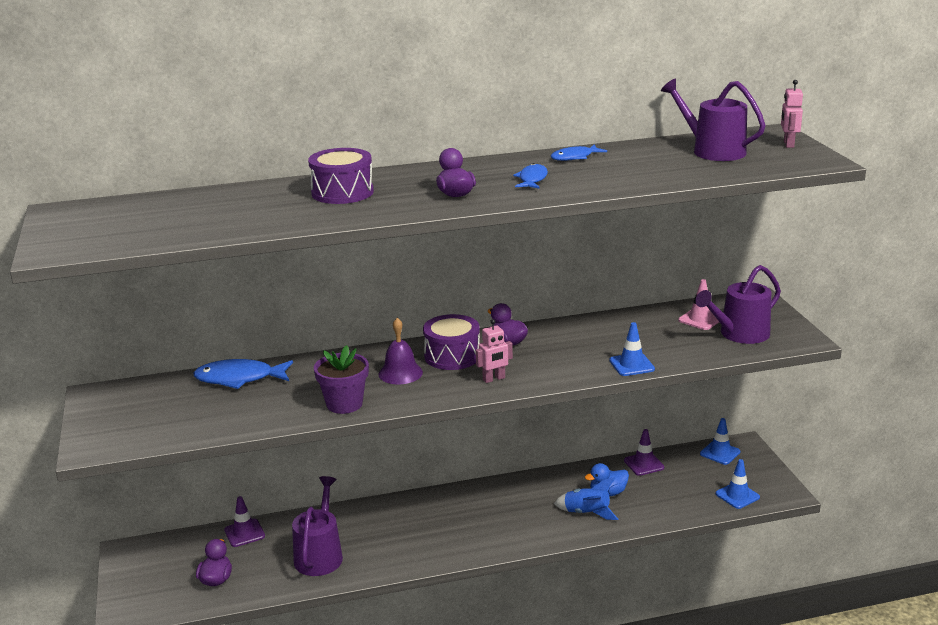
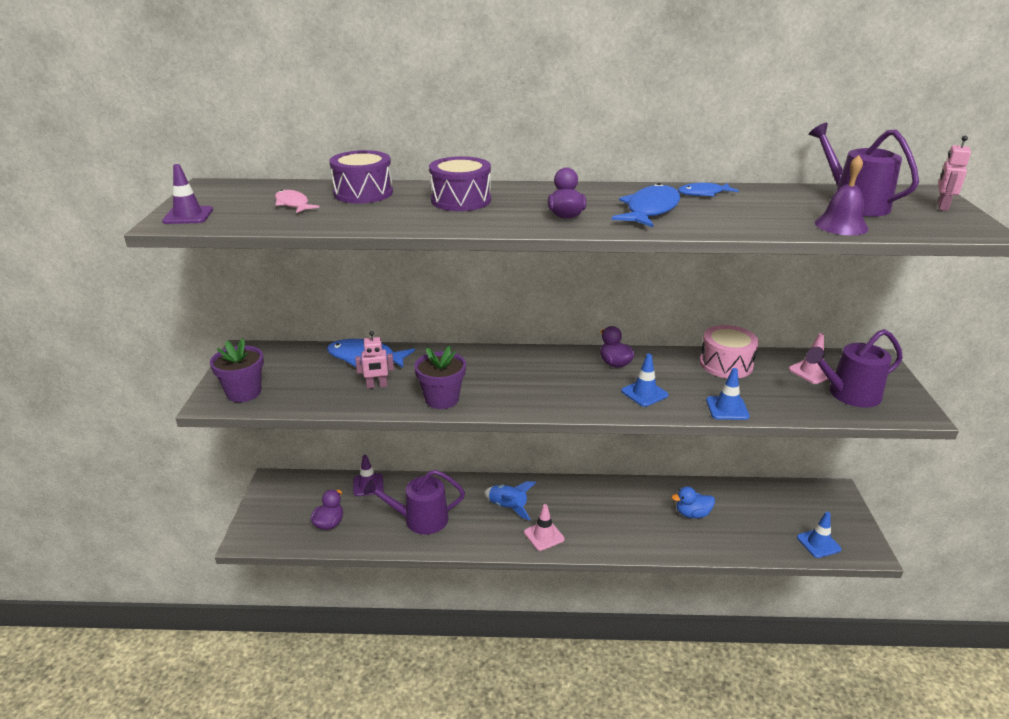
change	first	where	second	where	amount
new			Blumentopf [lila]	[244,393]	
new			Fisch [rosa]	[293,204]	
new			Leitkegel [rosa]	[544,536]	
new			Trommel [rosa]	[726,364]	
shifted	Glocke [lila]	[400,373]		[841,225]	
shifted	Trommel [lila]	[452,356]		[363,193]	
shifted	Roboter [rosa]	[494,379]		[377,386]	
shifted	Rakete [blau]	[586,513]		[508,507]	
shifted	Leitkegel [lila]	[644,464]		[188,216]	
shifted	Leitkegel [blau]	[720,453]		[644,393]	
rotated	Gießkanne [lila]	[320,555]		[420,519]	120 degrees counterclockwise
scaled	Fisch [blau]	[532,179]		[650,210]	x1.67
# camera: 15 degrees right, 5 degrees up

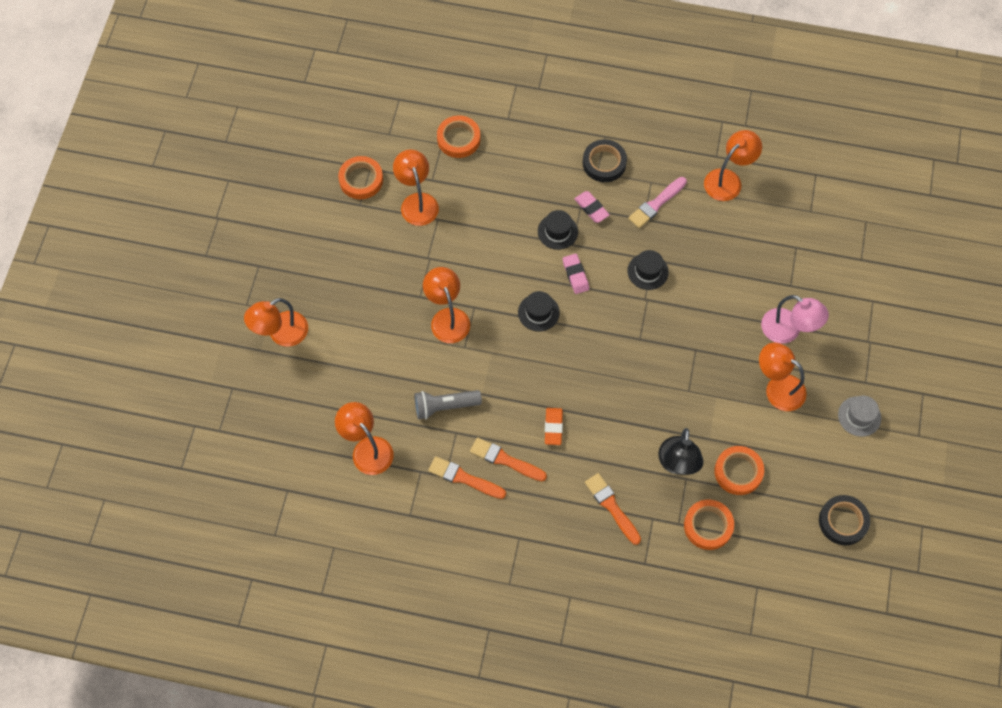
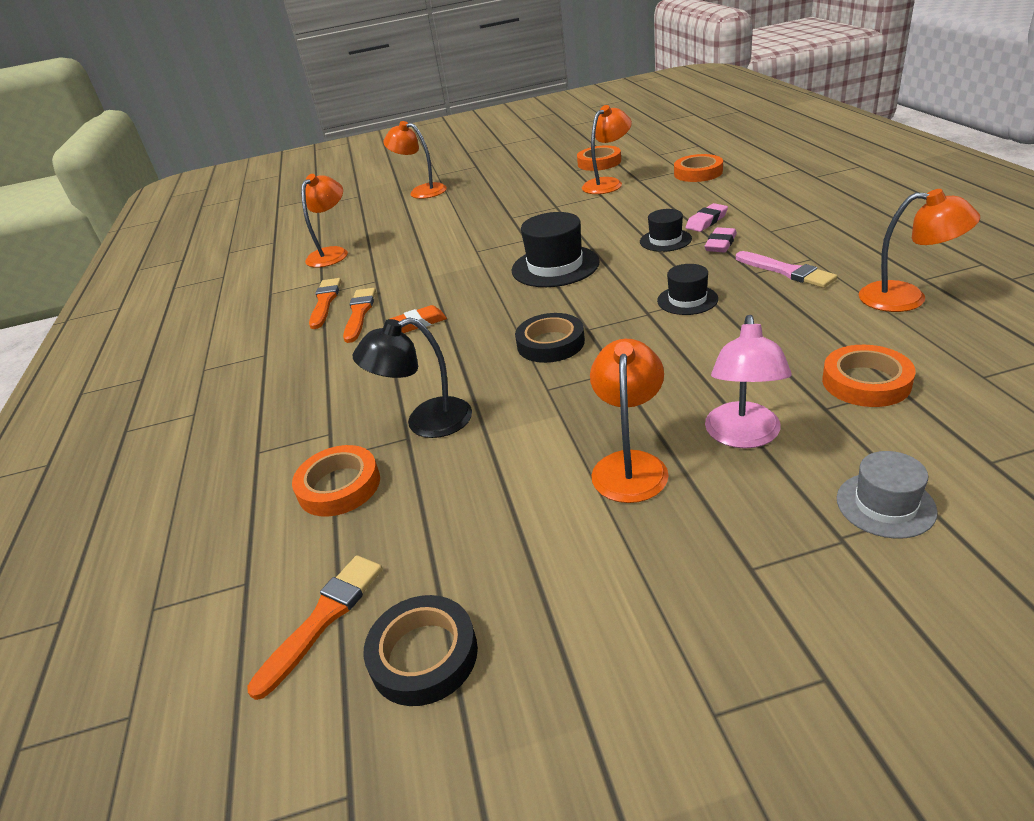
change	first	where	second	where	amount
gone	Taschenlampe [grau]	[444,406]			
gone	Lampe [orange]	[447,318]			
shifted	Radiergummi [rosa]	[575,275]		[706,221]	
shifted	Klebeband [schwarz]	[604,163]		[550,343]	
shifted	Pinsel [orange]	[611,507]		[323,618]	
shifted	Klebeband [orange]	[738,472]		[866,382]	
shifted	Hut [grau]	[859,416]		[885,505]	
rotated	Pinsel [rosa]	[656,204]		[787,271]	150 degrees counterclockwise
scaled	Hut [schwarz]	[538,312]		[555,266]	x1.70
# camera: 70 degrees right, 30 degrees down

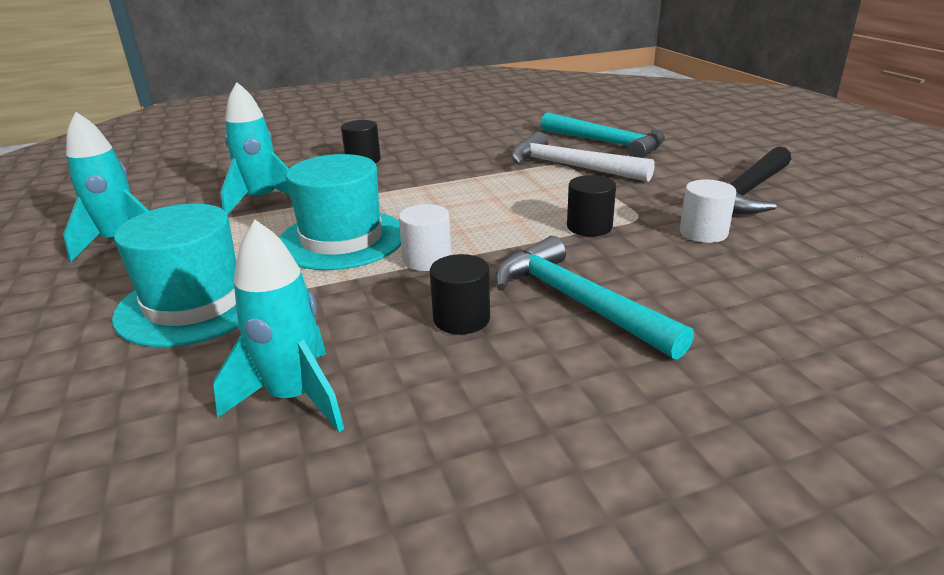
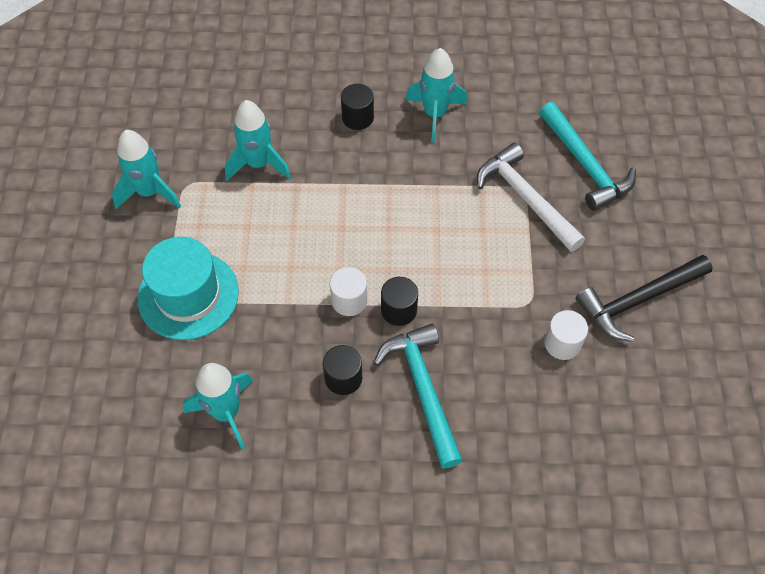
change	first	where	second	where	amount
gone	Hut [türkis]	[342,239]			
new			Rakete [türkis]	[435,114]	
shifted	Vollzylinder [schwarz]	[589,227]		[399,310]	
# camera: 20 degrees right, 30 degrees up

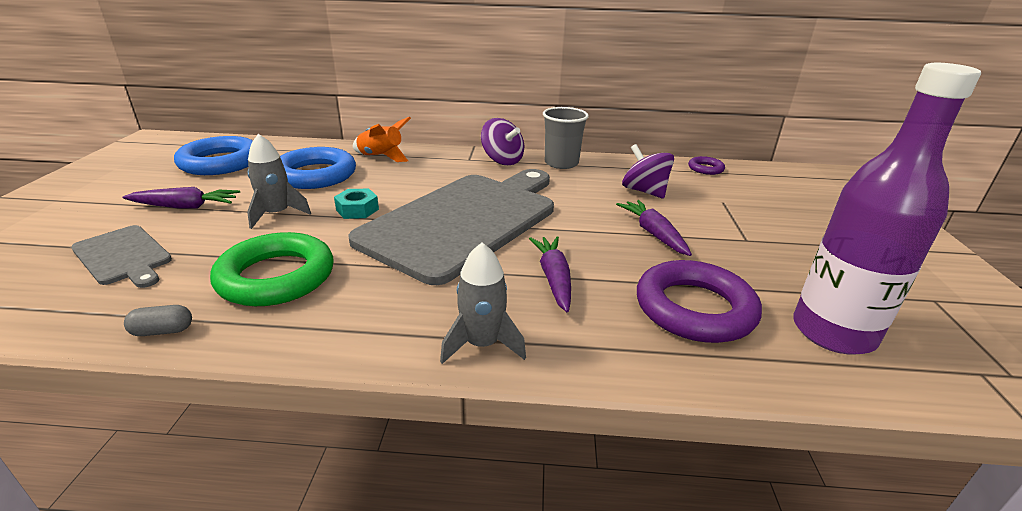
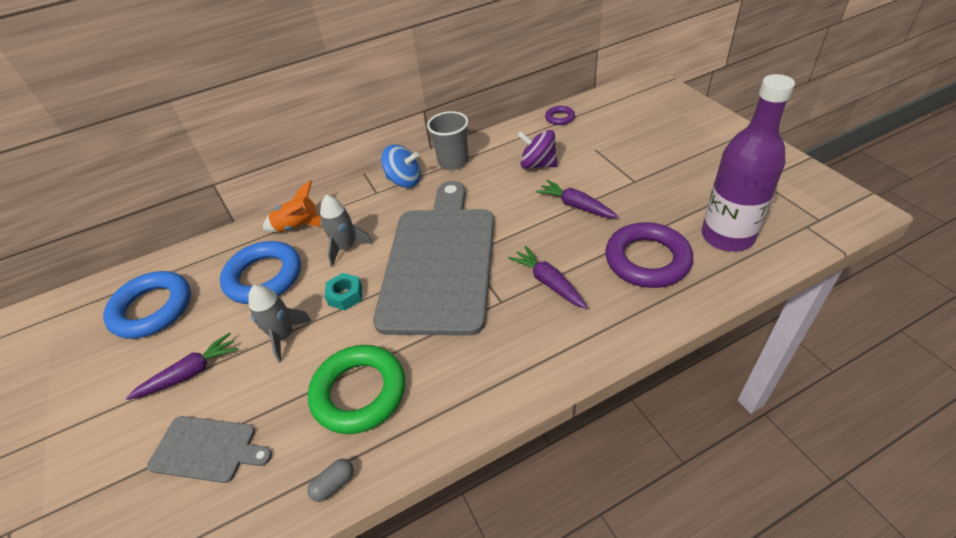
change	first	where	second	where	amount
shifted	Rakete [grau]	[482,344]		[346,247]	
repainted	Kreisel [lila]	[502,160]	Kreisel [blau]	[404,181]	
# camera: 25 degrees left, 15 degrees up

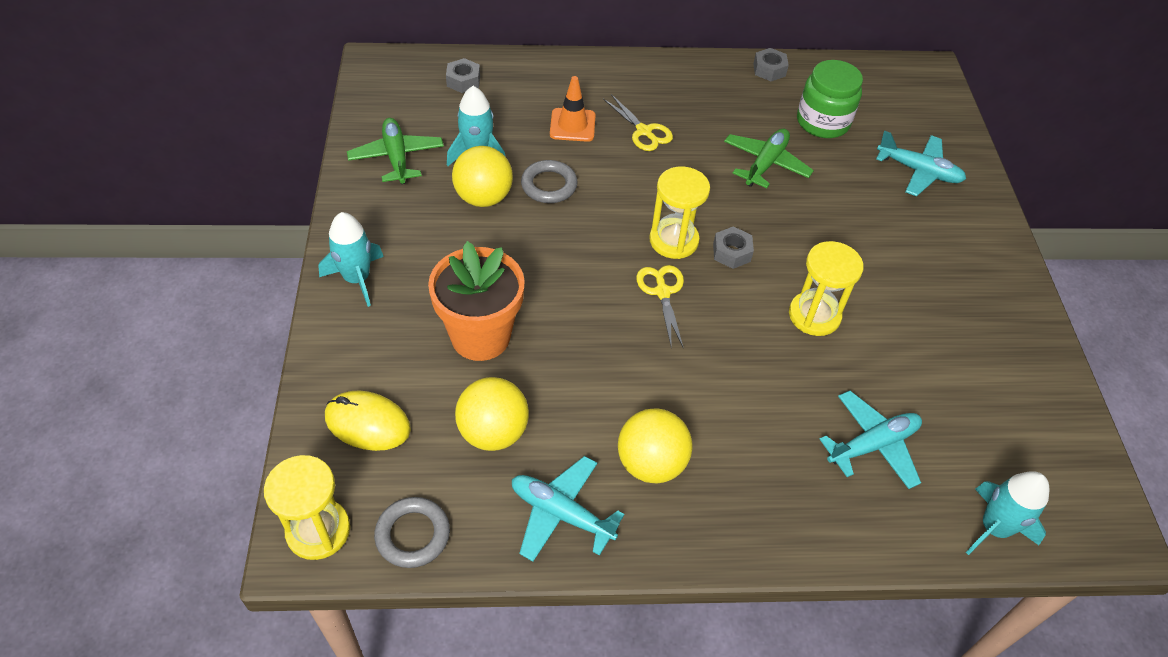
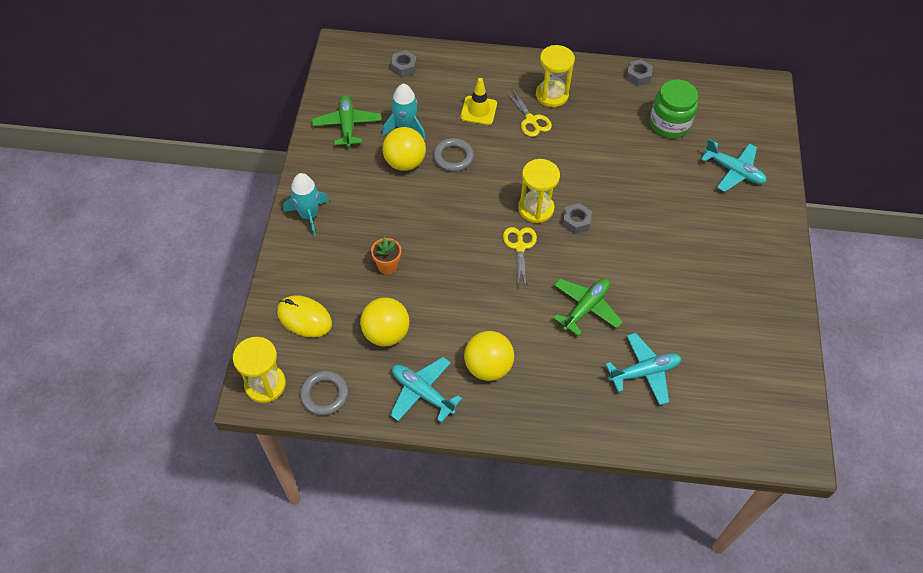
change	first	where	second	where	amount
gone	Rakete [türkis]	[994,528]			
shifted	Flugzeug [grün]	[765,164]		[585,308]	
shifted	Sanduhr [gelb]	[814,315]		[552,95]	
repainted	Leitkegel [orange]	[572,125]	Leitkegel [gelb]	[478,110]	
scaled	Blumentopf [orange]	[480,336]		[387,266]	x0.48
# camera: 10 degrees right, 5 degrees up

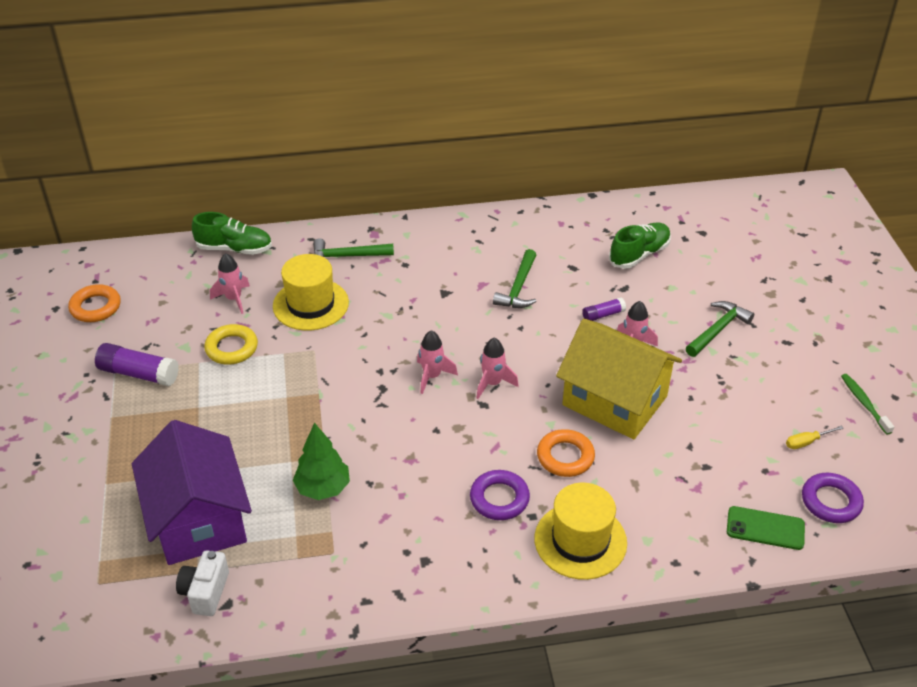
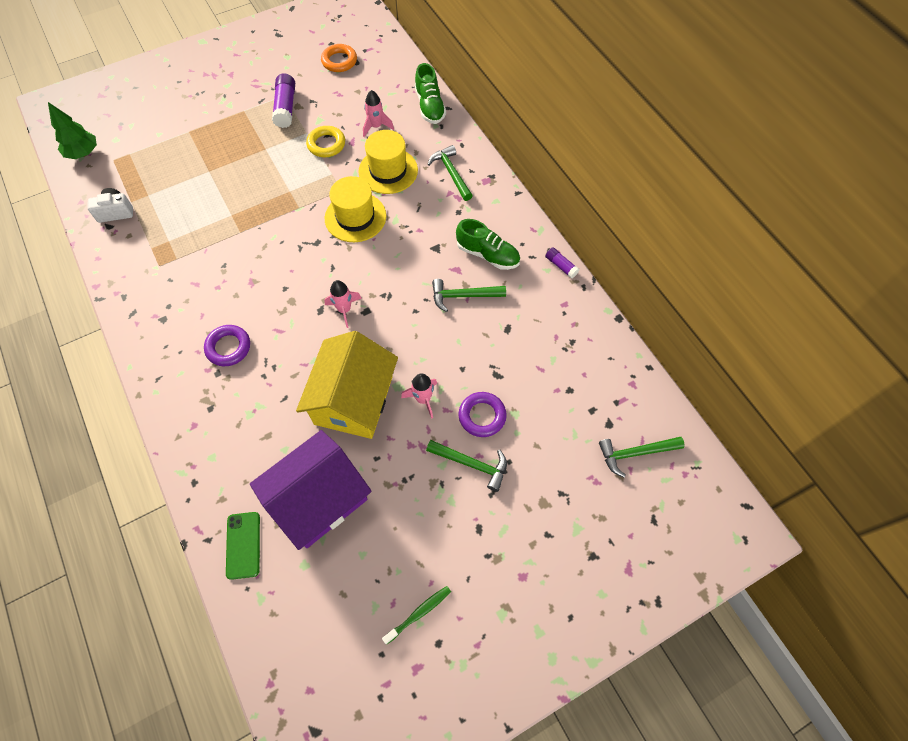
change	first	where	second	where	amount
gone	Rakete [rosa]	[432,376]			
gone	Ring [orange]	[565,457]			
gone	Schraubenzieher [gelb]	[807,442]			
new			Hammer [grün]	[635,453]	
shifted	Haus [lila]	[199,519]		[318,499]	
shifted	Baum [grün]	[323,488]		[83,153]	
shifted	Hut [gelb]	[580,540]		[355,217]	
shifted	Klebestift [lila]	[603,315]		[561,266]	
shifted	Schuh [grün]	[639,254]		[487,254]	
shifted	Ring [lila]	[831,501]		[482,416]	
# camera: 70 degrees right, 20 degrees up

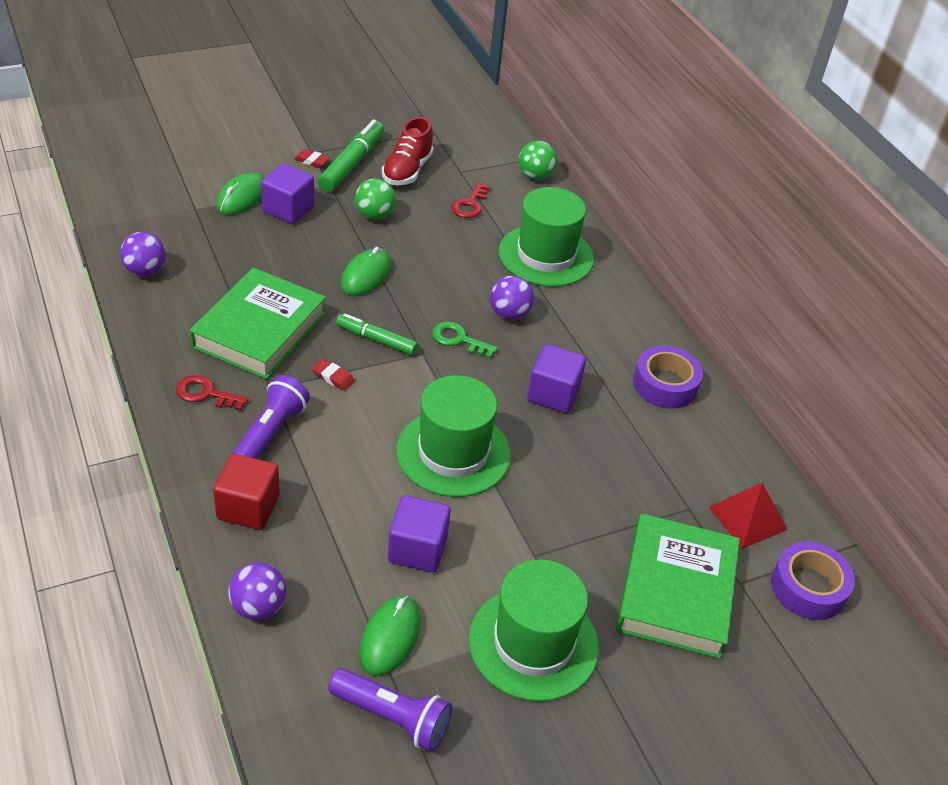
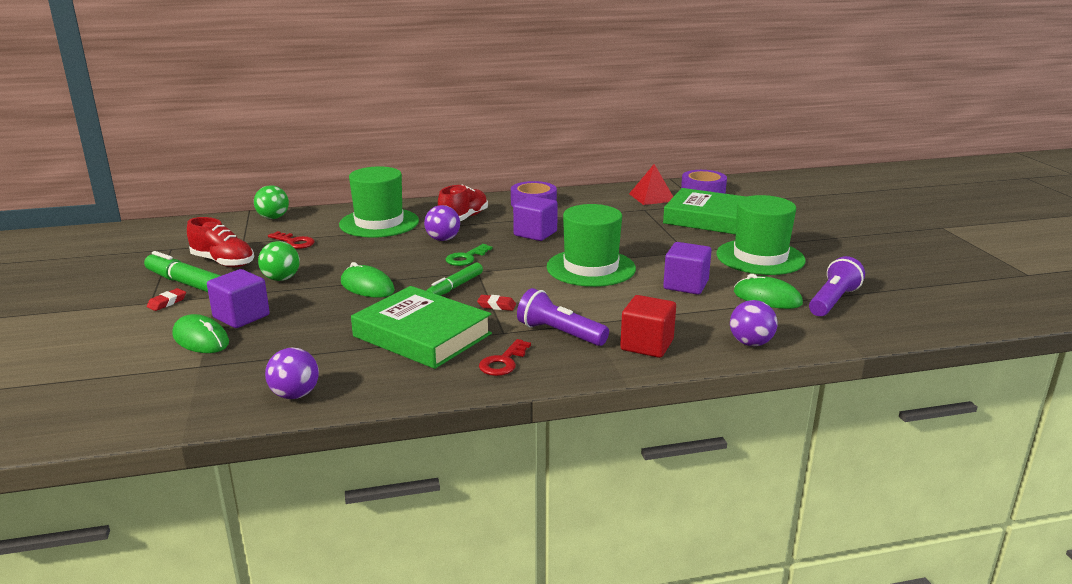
change	first	where	second	where	amount
new			Schuh [rot]	[463,218]	
rotated	Radiergummi [rot]	[333,377]		[496,306]	60 degrees clockwise
# camera: 75 degrees left, 20 degrees down

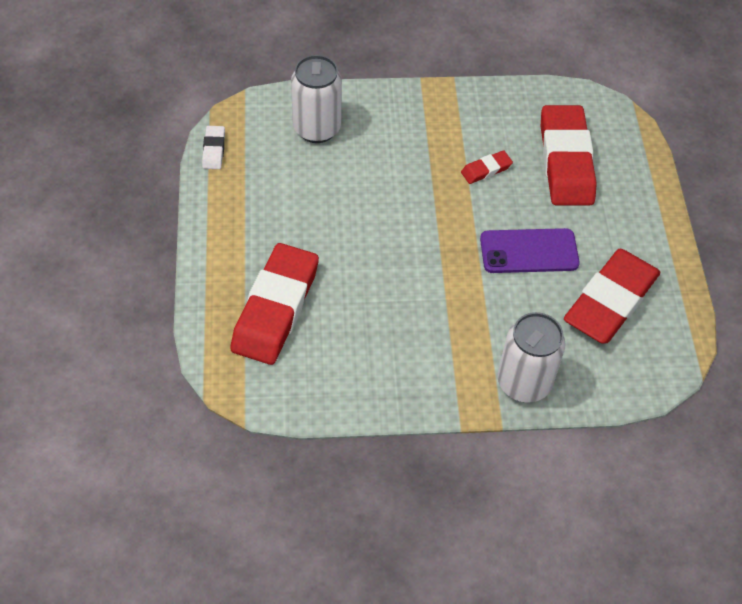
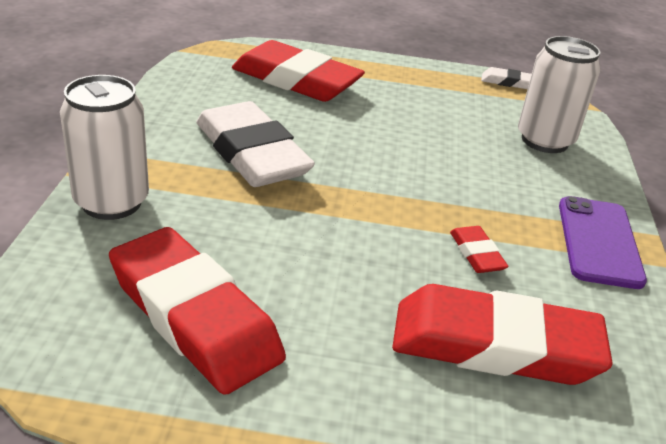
change	first	where	second	where	amount
new			Radiergummi [weiß]	[252,153]	
shifted	Handy [lila]	[529,251]		[598,242]	
# camera: 100 degrees right, 20 degrees down

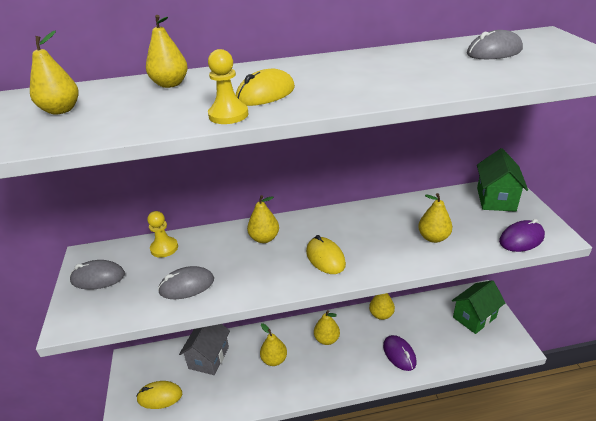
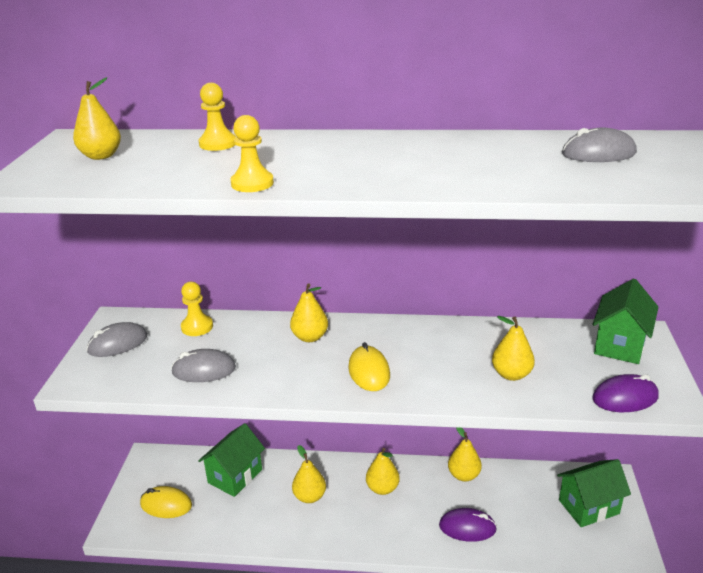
change	first	where	second	where	amount
gone	Computermaus [gelb]	[265,94]			
swapped	Birne [gelb]	[170,84]	Bauer [gelb]	[218,144]	
repainted	Haus [grau]	[209,357]	Haus [grün]	[235,476]	
rotated	Computermaus [grau]	[98,277]		[117,344]	45 degrees counterclockwise
rotated	Computermaus [lila]	[399,354]		[467,527]	75 degrees counterclockwise
# camera: 15 degrees right, 5 degrees down

